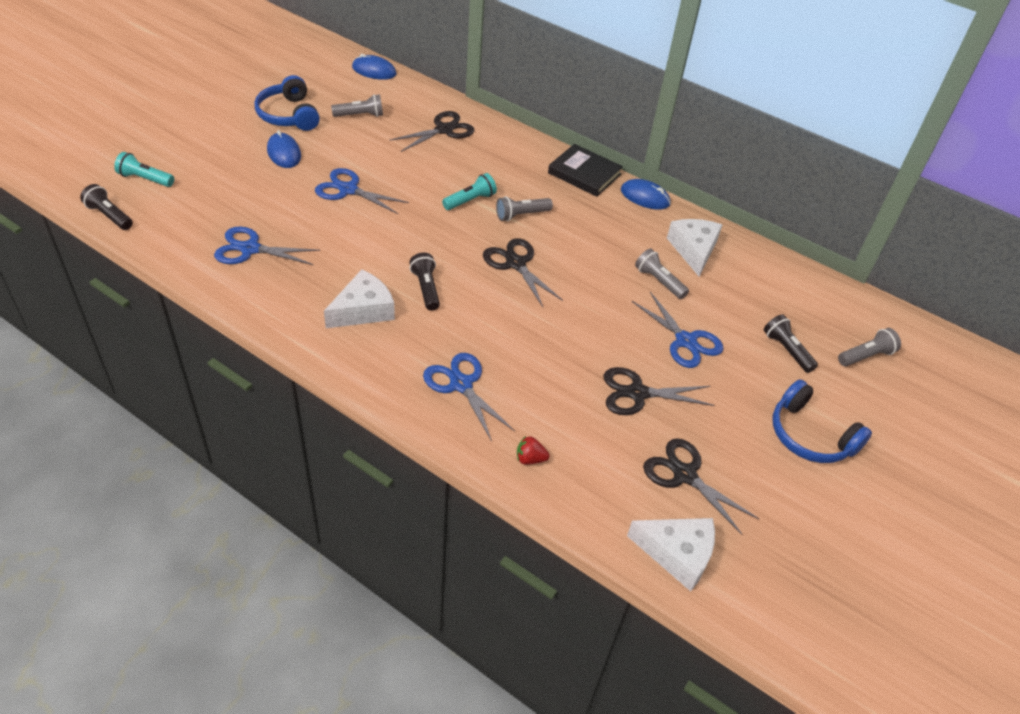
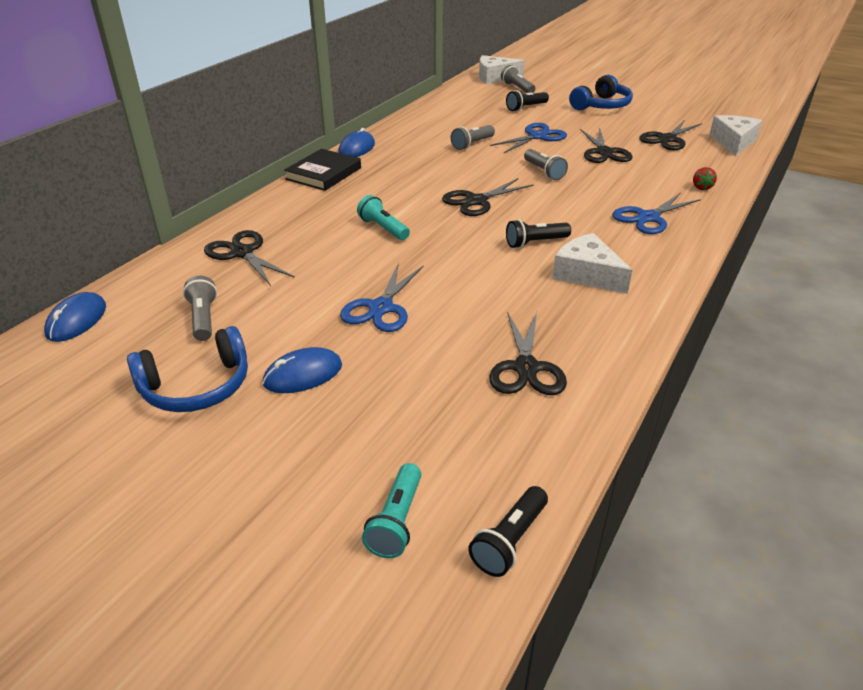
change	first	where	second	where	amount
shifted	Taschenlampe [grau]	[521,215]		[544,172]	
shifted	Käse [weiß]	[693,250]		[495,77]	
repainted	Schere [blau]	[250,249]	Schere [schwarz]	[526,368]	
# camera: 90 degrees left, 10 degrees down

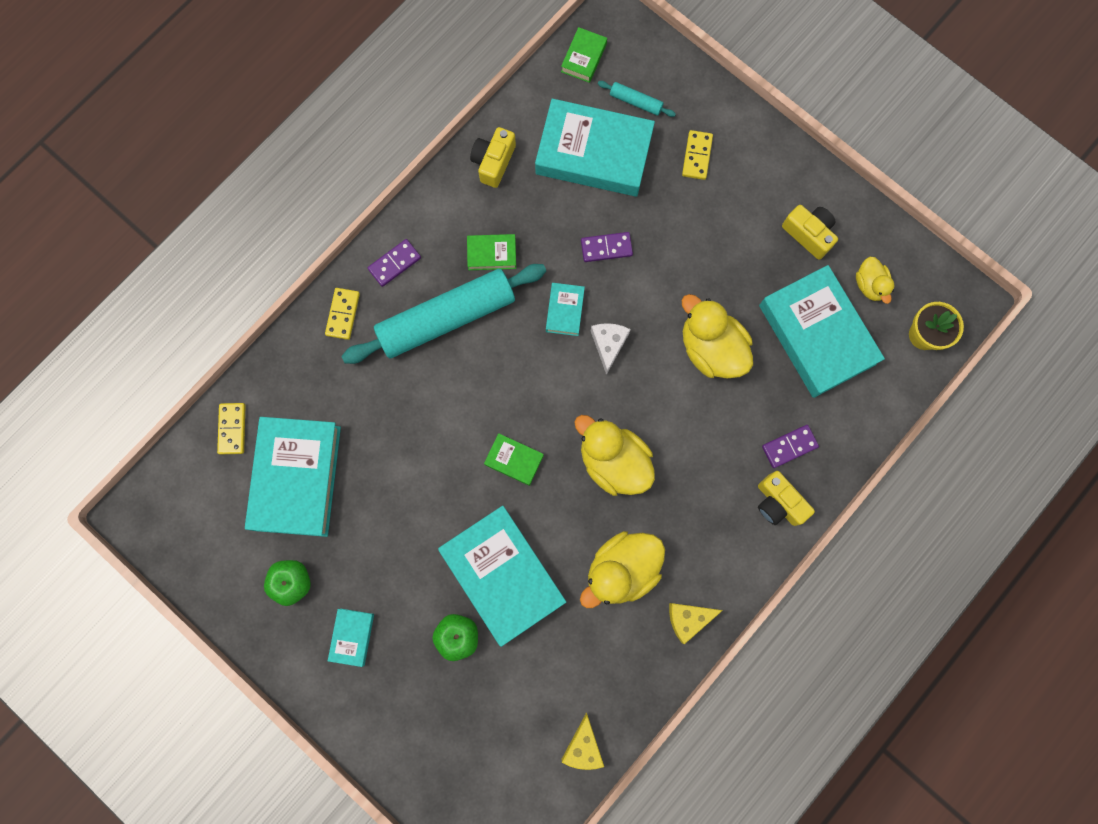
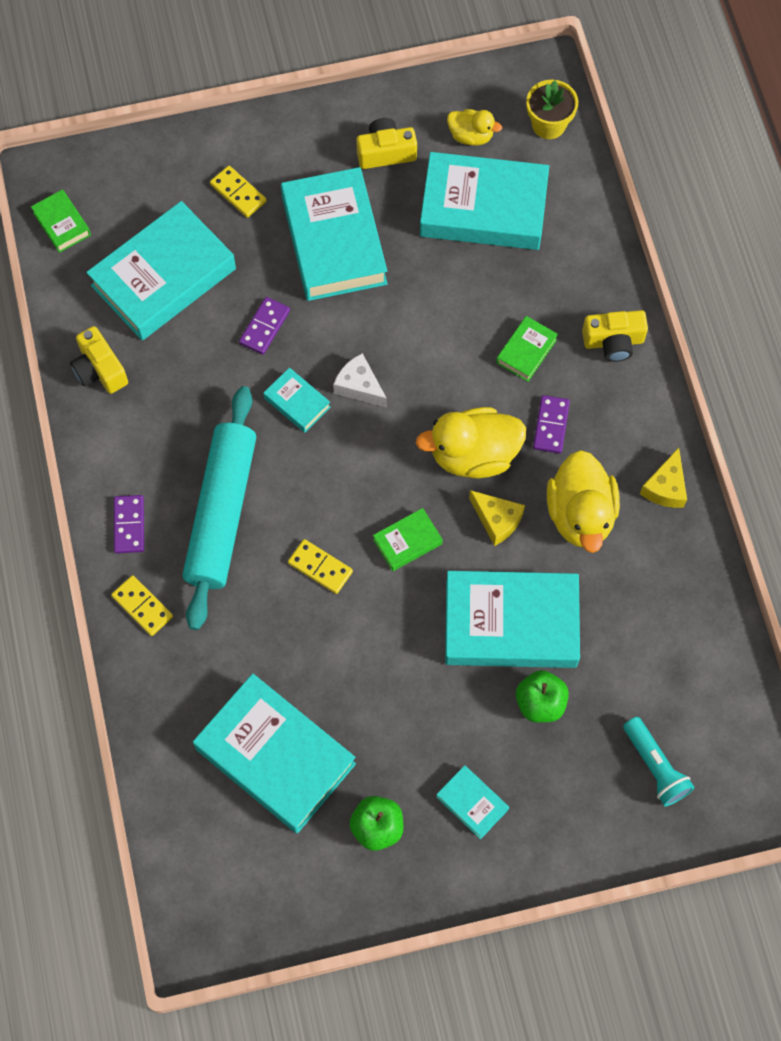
change	first	where	second	where	amount
gone	Nudelholz [türkis]	[636,102]			
gone	Ente [gelb]	[711,348]			
new			Buch [türkis]	[334,241]	
new			Taschenlampe [türkis]	[655,766]	
shifted	Dominostein [gelb]	[232,429]		[320,567]	
shifted	Buch [grün]	[492,254]		[526,351]	
shifted	Käse [gelb]	[583,746]		[497,520]	
shifted	Dominostein [lila]	[789,446]		[550,425]	
# camera: 55 degrees left, 10 degrees down

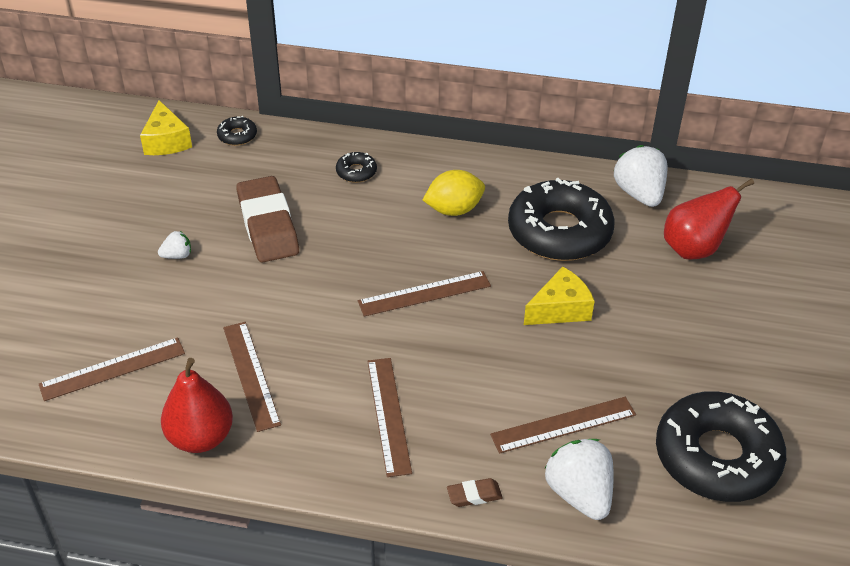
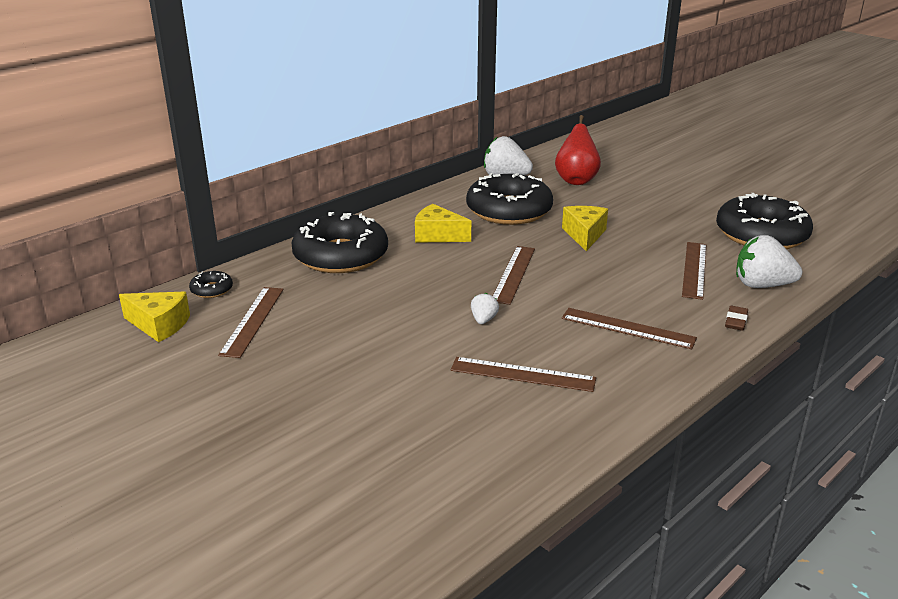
change	first	where	second	where	amount
gone	Birne [rot]	[201,437]			
gone	Radiergummi [braun]	[268,225]			
shifted	Lineal [braun]	[112,369]		[252,321]	
shifted	Erdbeere [weiß]	[177,255]		[483,320]	
swapped	Zitrone [gelb]	[454,210]	Käse [gelb]	[437,235]	
scaled	Donut [schwarz]	[356,172]		[341,256]	x2.42
# camera: 55 degrees left, 15 degrees down

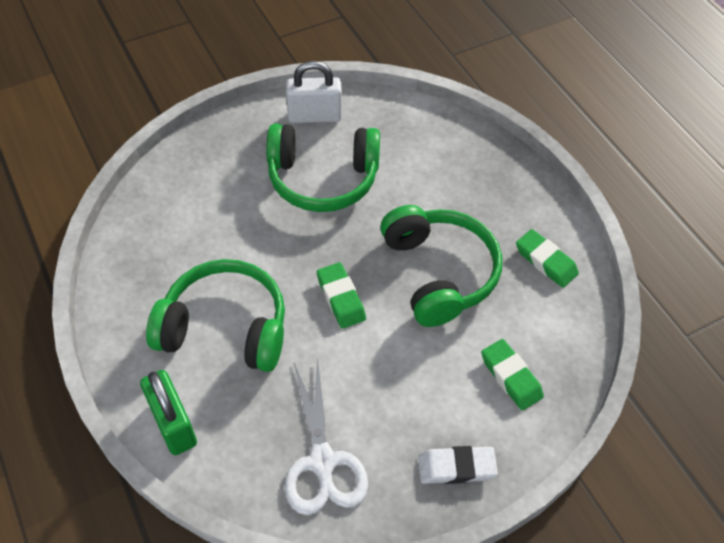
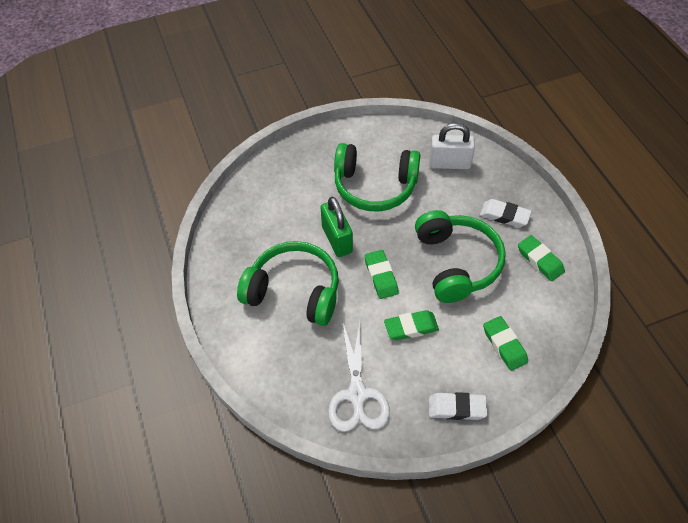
change	first	where	second	where	amount
new			Radiergummi [grün]	[411,327]	
new			Radiergummi [weiß]	[504,215]	
shifted	Vorhängeschloss [grün]	[173,424]		[337,239]	
shifted	Vorhängeschloss [weiß]	[314,116]		[449,163]	
# camera: 10 degrees right, 0 degrees up

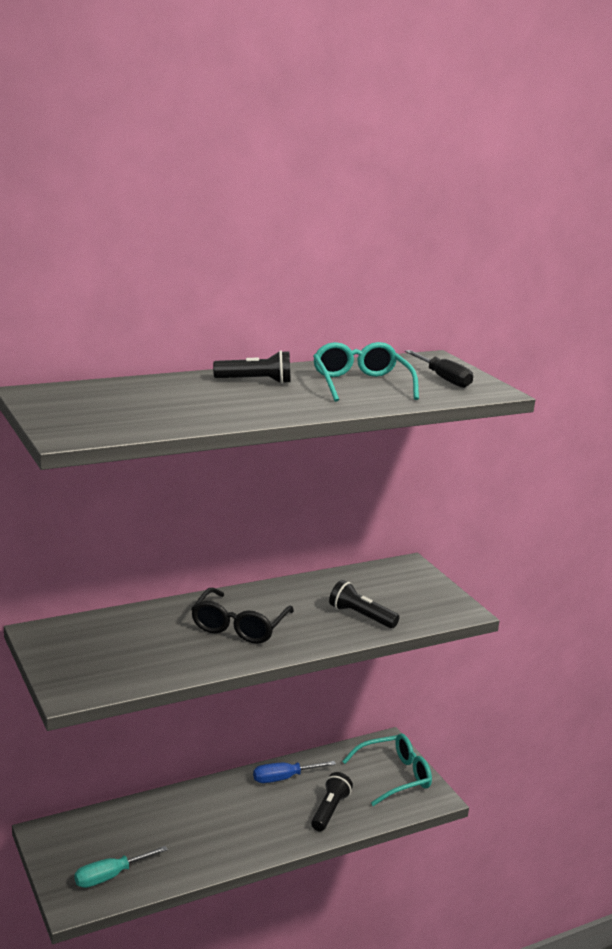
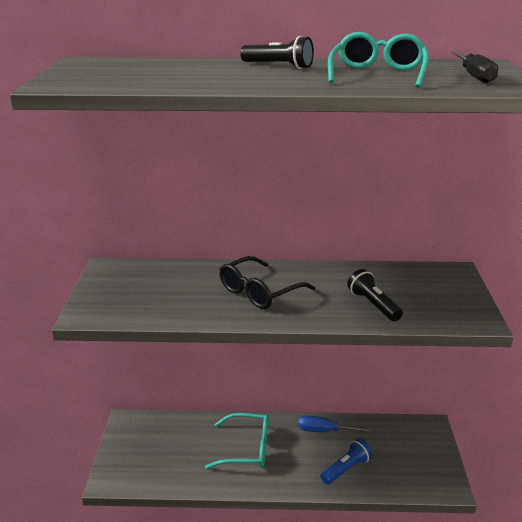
change	first	where	second	where	amount
gone	Schraubenzieher [türkis]	[110,876]			
shifted	Brille [türkis]	[394,776]		[247,449]	
repainted	Taschenlampe [schwarz]	[329,810]	Taschenlampe [blau]	[346,469]	
# camera: 30 degrees right, 5 degrees up

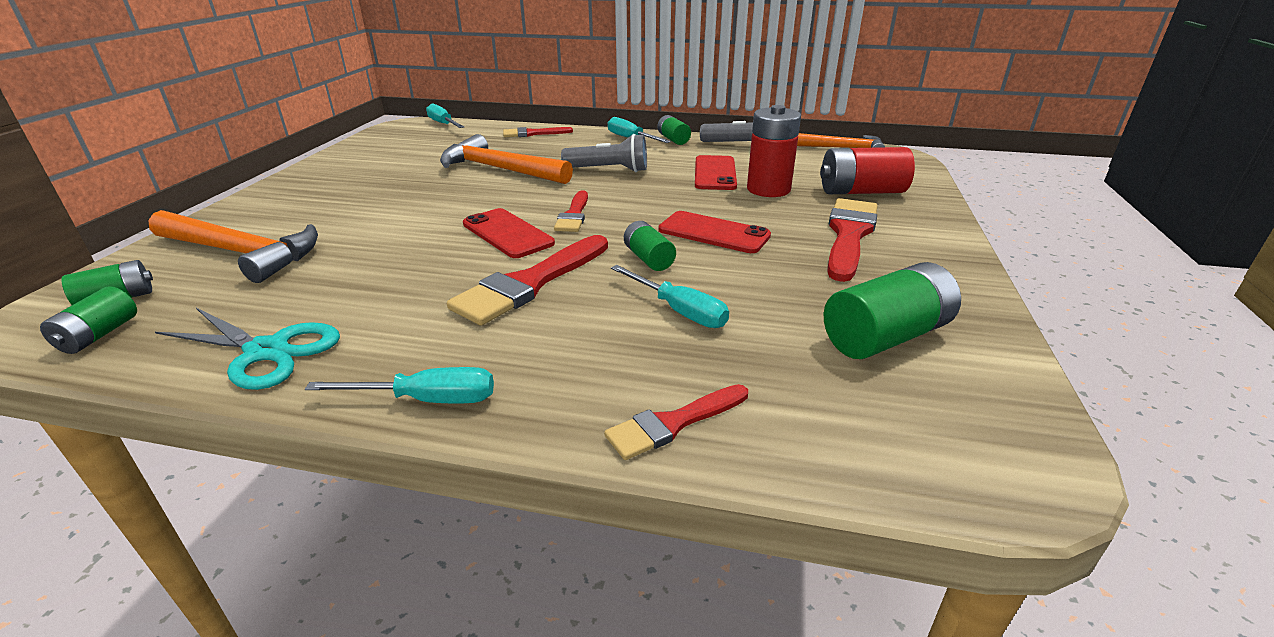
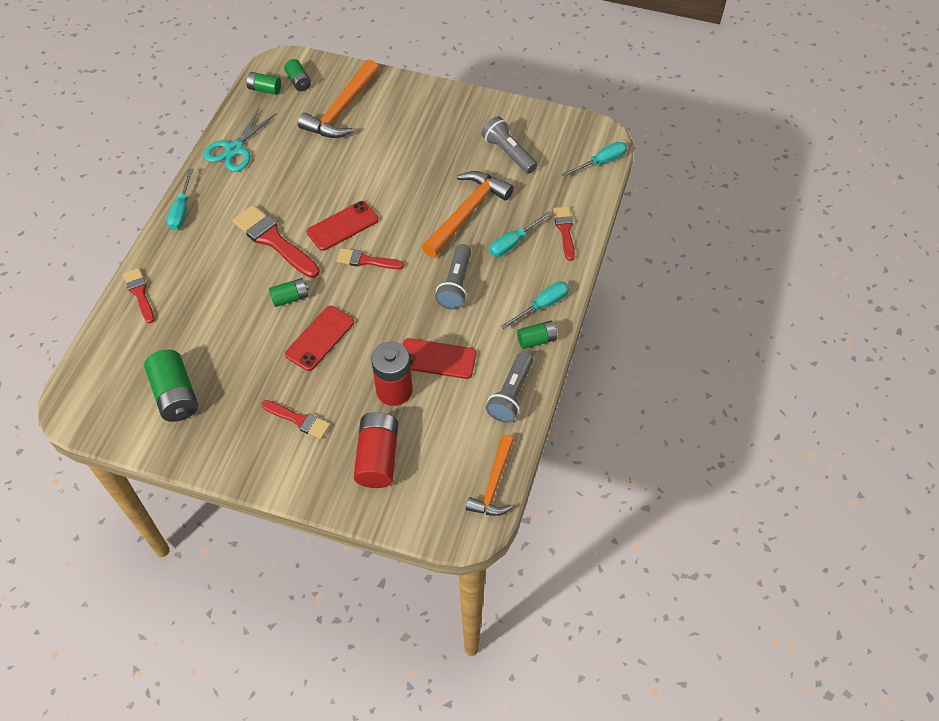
change	first	where	second	where	amount
new			Taschenlampe [grau]	[508,153]	
shifted	Schraubenzieher [türkis]	[679,311]		[513,242]	
scaled	Pinsel [rot]	[849,235]		[299,420]	x0.59
# camera: 95 degrees right, 25 degrees up

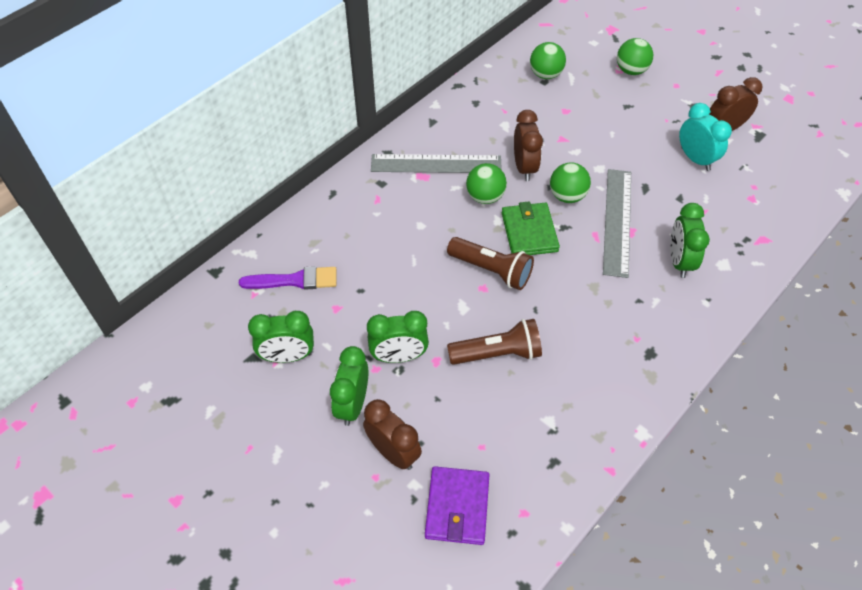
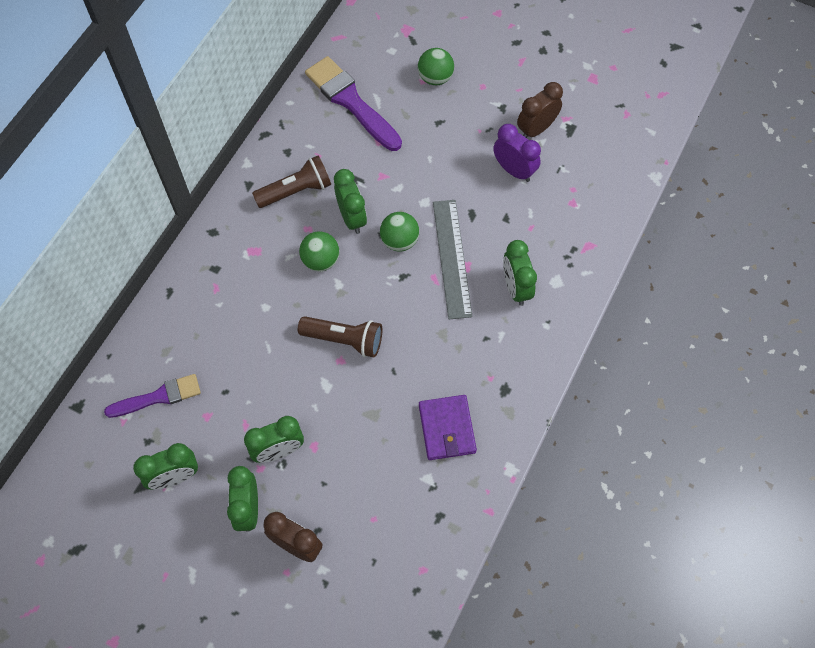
change	first	where	second	where	amount
gone	Lineal [grau]	[436,164]			
gone	Geldbörse [grün]	[529,232]			
shifted	Geldbörse [lila]	[457,507]		[447,429]	
shifted	Taschenlampe [braun]	[497,353]		[296,191]	
swapped	Ball [grün]	[545,74]	Pinsel [lila]	[350,101]	
repainted	Wecker [braun]	[524,167]	Wecker [grün]	[352,218]	
repainted	Wecker [türkis]	[695,159]	Wecker [lila]	[514,170]	
# camera: 15 degrees left, 10 degrees up

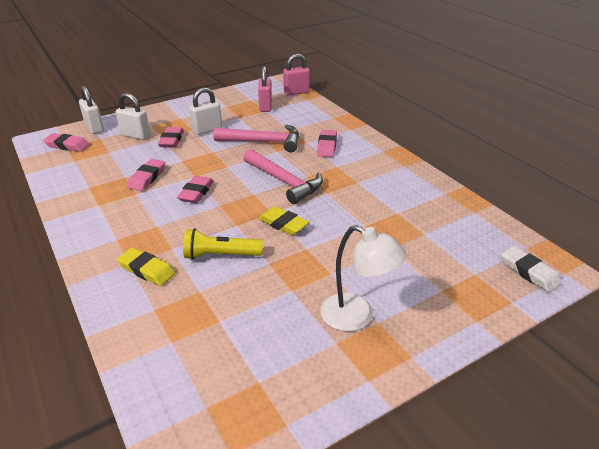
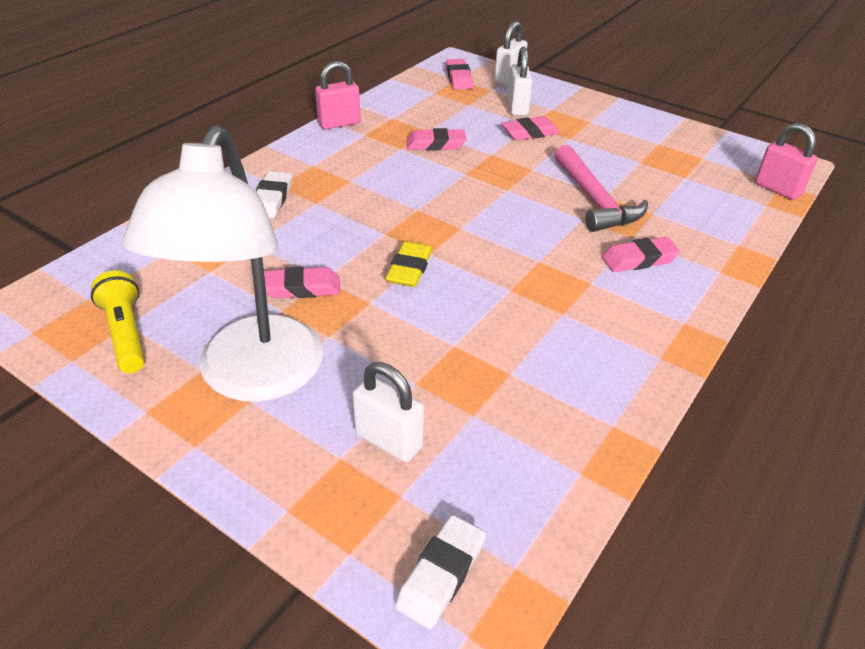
change	first	where	second	where	amount
gone	Hammer [rosa]	[284,182]			
shifted	Radiergummi [rosa]	[196,193]		[301,288]	
shifted	Taschenlampe [gelb]	[220,255]		[126,333]	
shifted	Vorhängeschloss [weiß]	[207,130]		[388,440]	
shifted	Vorhängeschloss [rosa]	[265,107]		[339,123]	
repainted	Radiergummi [gelb]	[147,270]	Radiergummi [weiß]	[272,199]	
scaled	Lampe [weiß]	[357,317]		[253,378]	x1.72
# camera: 65 degrees right, 5 degrees up

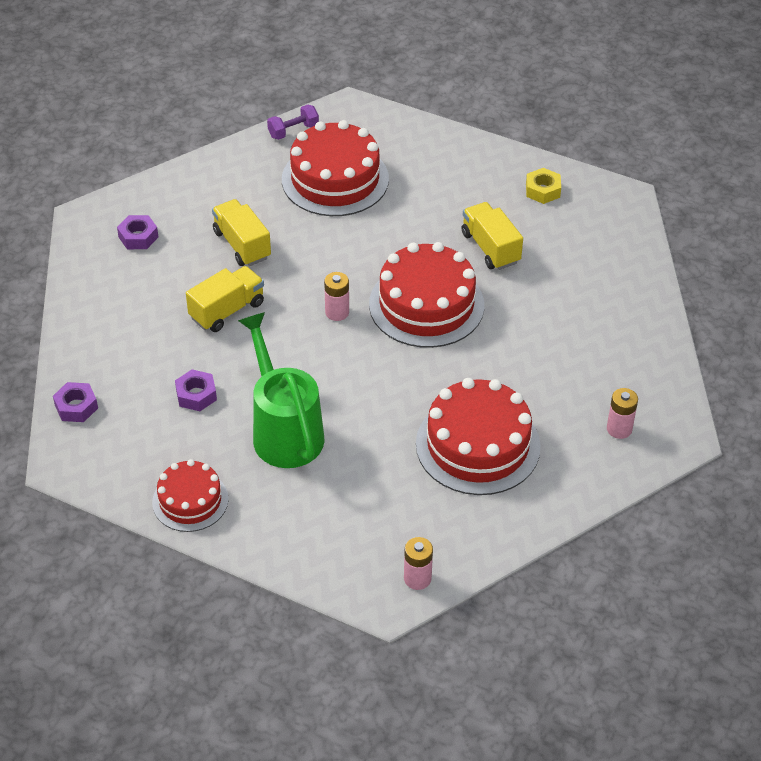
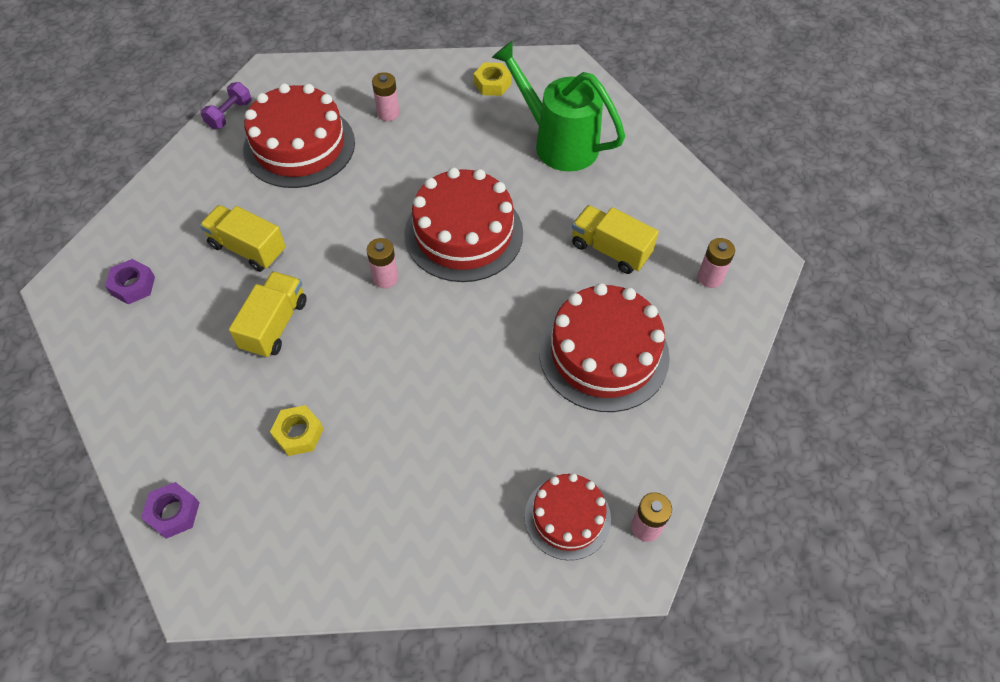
change	first	where	second	where	amount
new			Batterie [rosa]	[388,113]	
shifted	Kuchen [rot]	[190,500]		[567,517]	
shifted	Gießkanne [grün]	[283,430]		[557,142]	
shifted	Lastwagen [gelb]	[490,248]		[610,250]	
repainted	Sechskantmutter [lila]	[196,395]	Sechskantmutter [gelb]	[298,434]	
# camera: 30 degrees left, 10 degrees up

